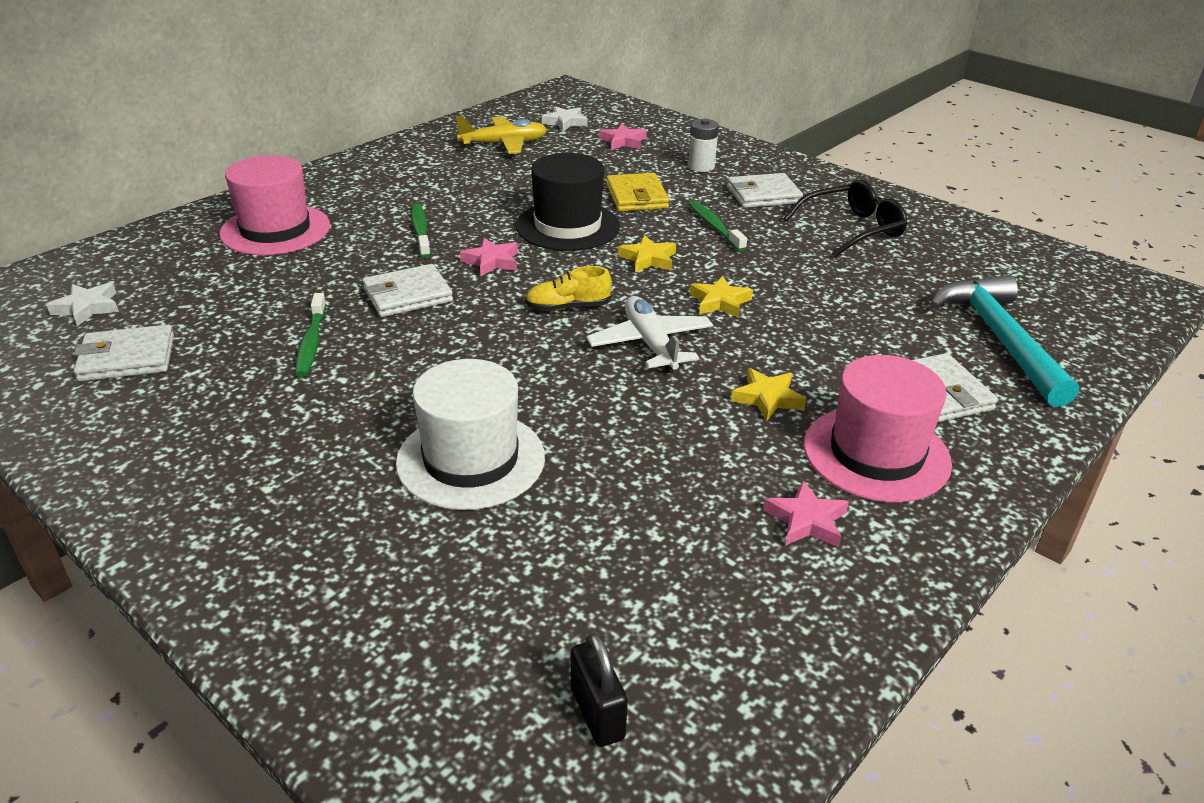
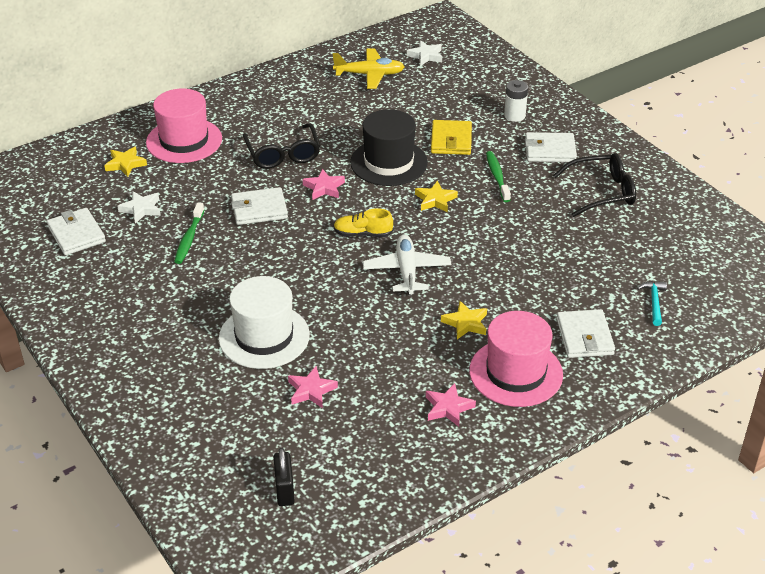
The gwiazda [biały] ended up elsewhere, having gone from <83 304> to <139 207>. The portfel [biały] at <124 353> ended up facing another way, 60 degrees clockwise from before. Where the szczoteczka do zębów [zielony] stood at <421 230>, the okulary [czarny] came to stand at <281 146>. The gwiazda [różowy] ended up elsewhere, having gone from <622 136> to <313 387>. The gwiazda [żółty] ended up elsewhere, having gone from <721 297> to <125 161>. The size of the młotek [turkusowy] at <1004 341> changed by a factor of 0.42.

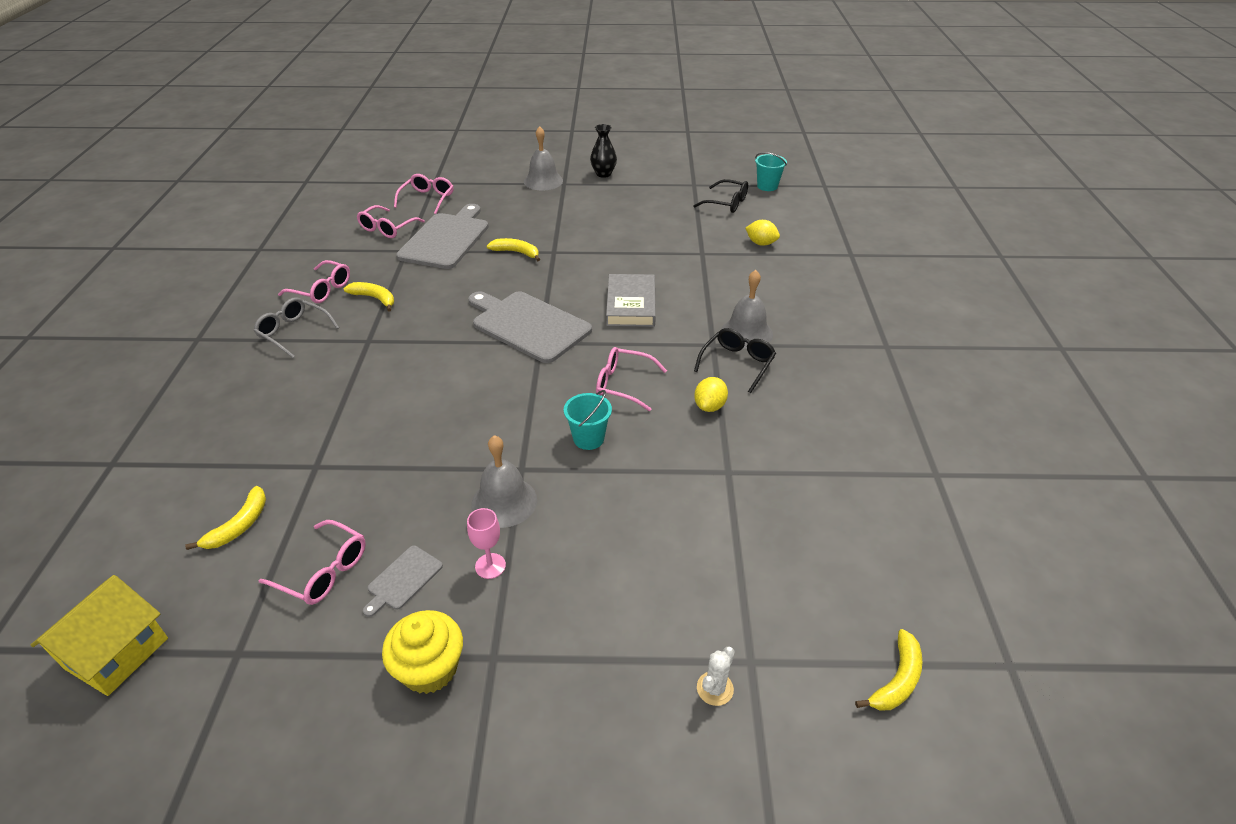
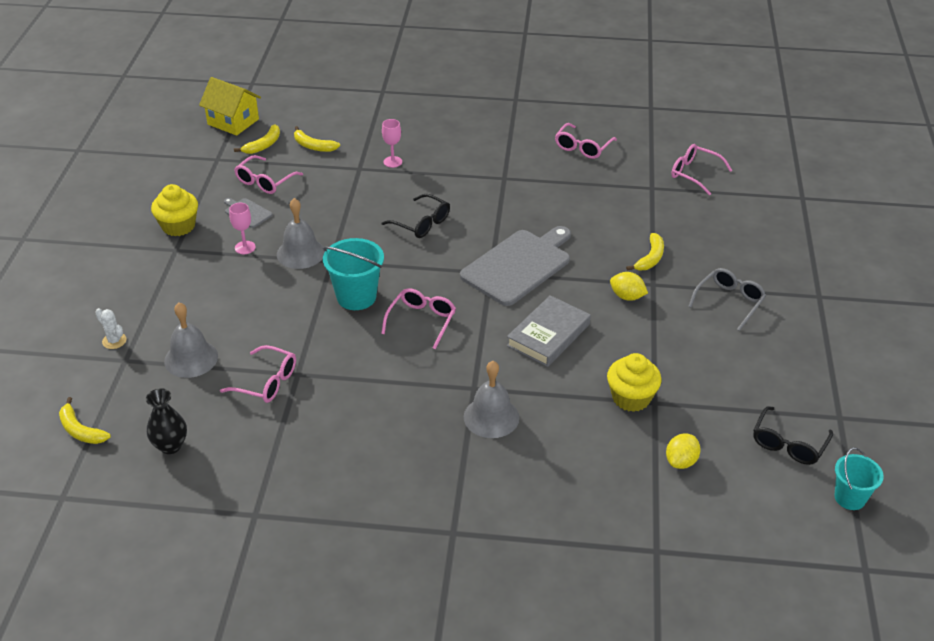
The okulary [szary] ended up elsewhere, having gone from <296 327> to <727 299>. The banan [żółty] ended up elsewhere, having gone from <369 297> to <257 139>. The okulary [różowy] ended up elsewhere, having gone from <423 194> to <258 374>. The second view lost the deska do krojenia [szary] at <442 236>. The dzwonek [szary] ended up elsewhere, having gone from <543 158> to <191 340>. The size of the wiadro [turkusowy] at <588 420> changed by a factor of 1.53. The wazon [czarny] ended up elsewhere, having gone from <603 151> to <166 421>. The książka [szary] at <631 300> ended up facing another way, 60 degrees counterclockwise from before. The okulary [czarny] ended up elsewhere, having gone from <735 360> to <416 216>. The cytryna [żółty] ended up elsewhere, having gone from <711 394> to <629 286>. The second view gained the kielich [różowy] at <392 143>. The second view gained the muffinka [żółty] at <634 382>.

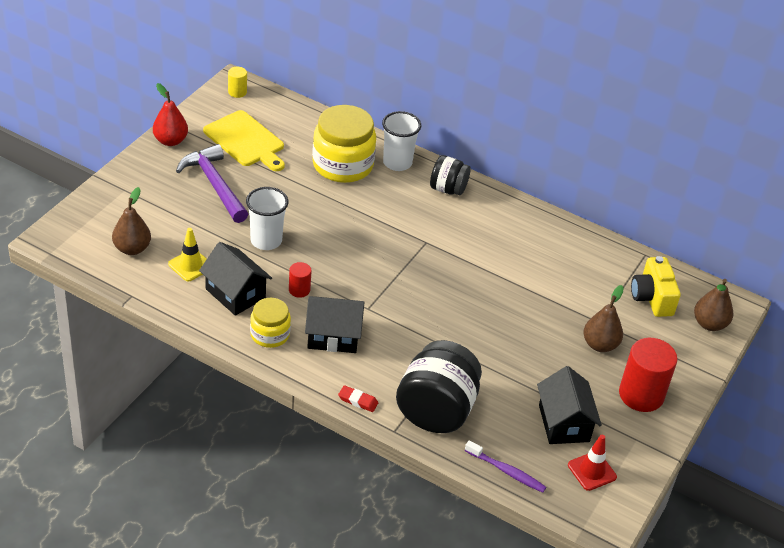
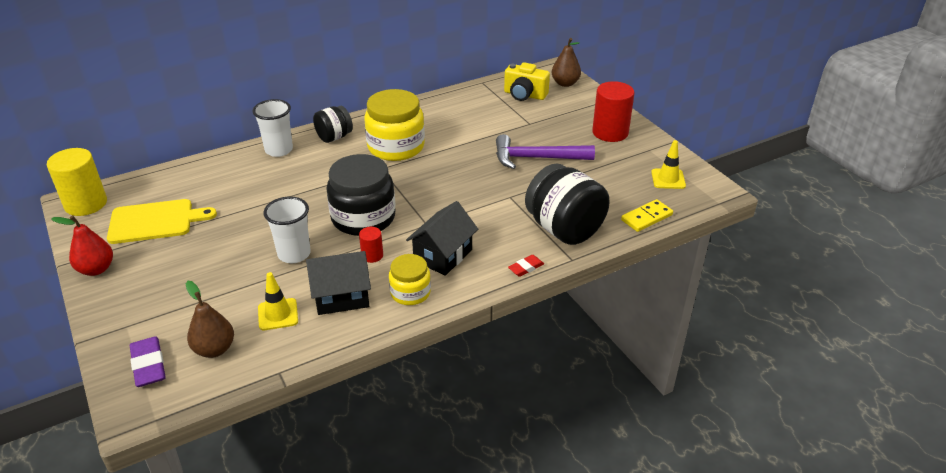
The młotek [fioletowy] ended up elsewhere, having gone from <212 183> to <545 151>. The size of the walec [żółty] at <237 82> changed by a factor of 2.01. The słoik [żółty] ended up elsewhere, having gone from <344 144> to <395 125>. Where the szczoteczka do zębów [fioletowy] stood at <505 466>, the kostka domina [żółty] came to stand at <647 215>. The second view lost the domek [czarny] at <569 405>. What was the pachołek [czerwony] at <592 463> turned into the pachołek [żółty] at <668 164>. The second view lost the gruszka [brązowy] at <603 318>. The second view gained the gumka do mazania [fioletowy] at <147 361>. The second view gained the słoik [czarny] at <361 195>.

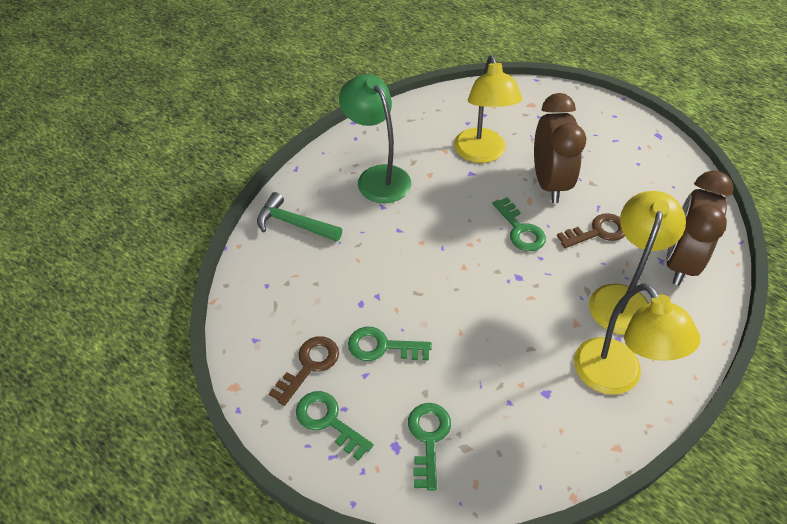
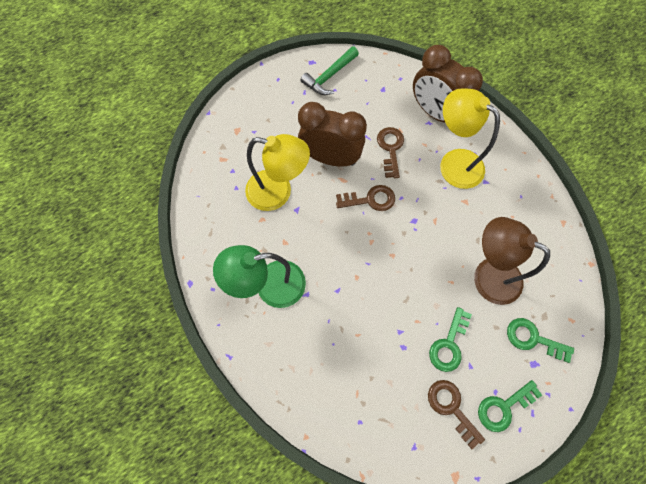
The młotek [zielony] ended up elsewhere, having gone from <299 217> to <330 70>. What was the klucz [zielony] at <519 224> turned into the klucz [brązowy] at <365 198>. The second view lost the lampka [żółty] at <637 339>. The second view gained the lampka [brązowy] at <512 261>.

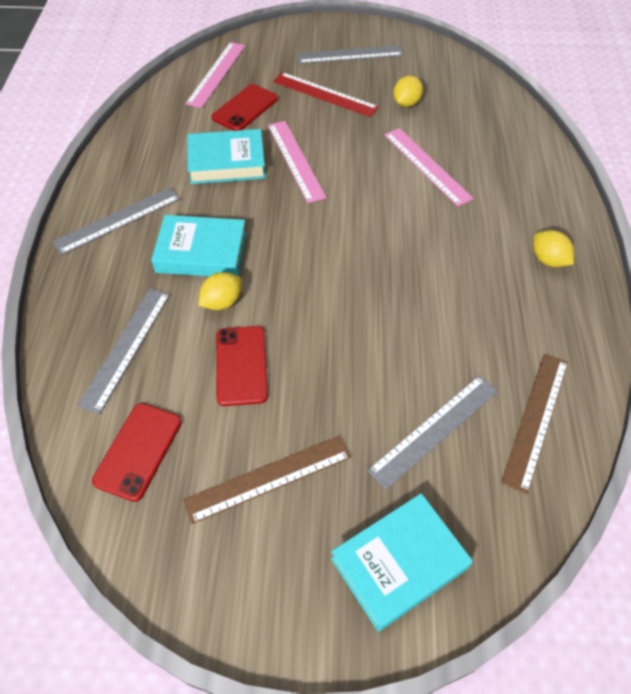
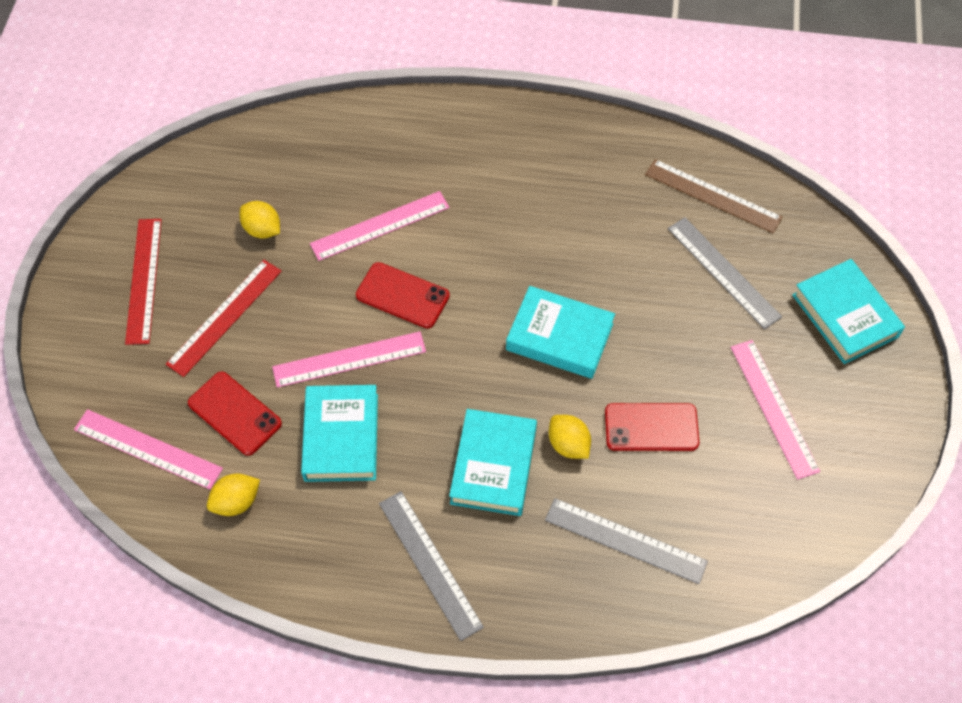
The telefon [czerwony] ended up elsewhere, having gone from <137 452> to <403 295>. What was the linijka [brązowy] at <267 479> turned into the linijka [różowy] at <775 410>. What was the linijka [szary] at <349 54> turned into the linijka [czerwony] at <143 282>. The cytryna [żółty] ended up elsewhere, having gone from <553 248> to <233 494>. The second view gained the książka [turkusowy] at <560 332>.

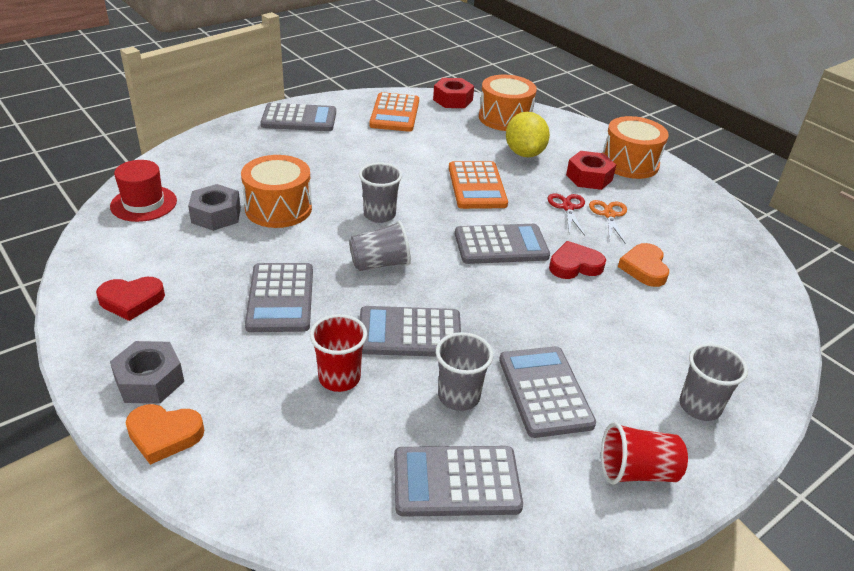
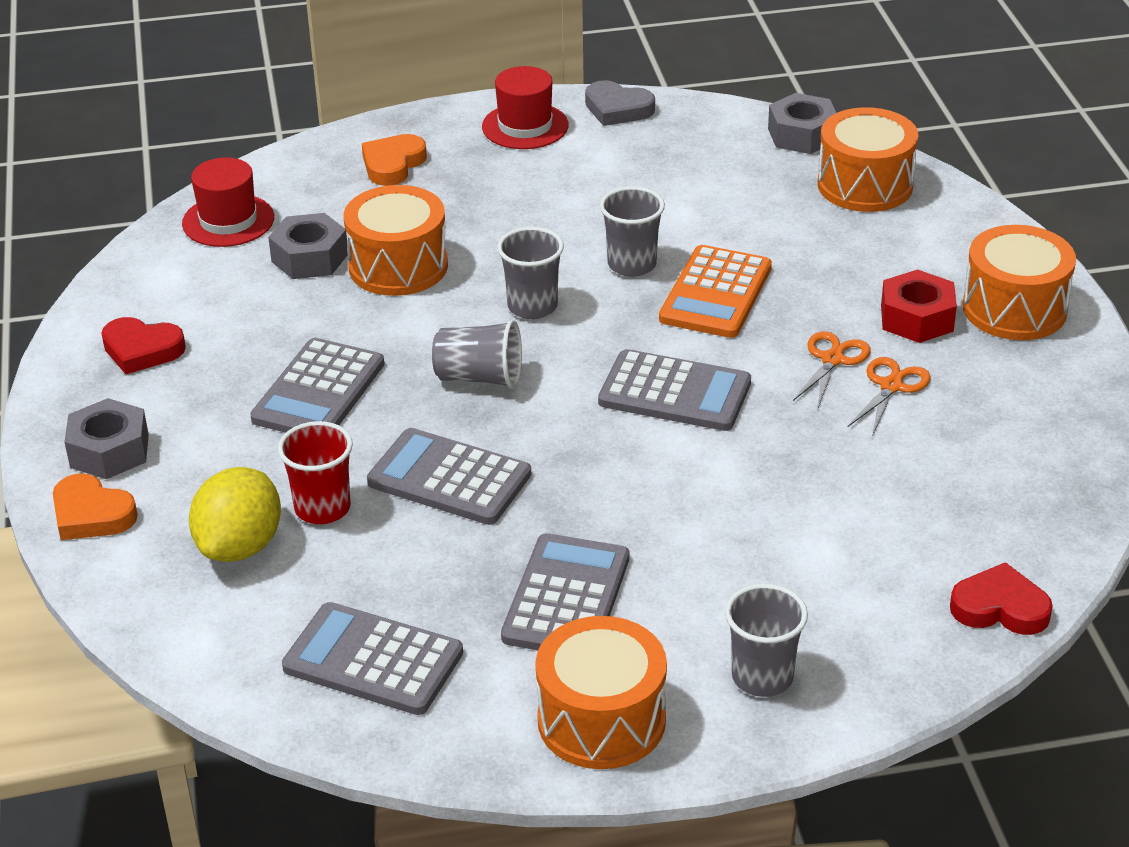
Where the kalkulator [szary] stood at <298 117>, the kapelusz [czerwony] came to stand at <525 107>. The second view lost the kalkulator [pomarańczowy] at <394 112>. What was the nakrętka [czerwony] at <453 93> turned into the nakrętka [szary] at <802 123>. The szklanka [szary] ended up elsewhere, having gone from <464 371> to <632 231>. The cytryna [żółty] ended up elsewhere, having gone from <528 135> to <235 514>. What was the nożyczki [czerwony] at <566 214> turned into the nożyczki [pomarańczowy] at <832 369>. The serce [czerwony] ended up elsewhere, having gone from <577 260> to <1001 598>. Where the szklanka [czerwony] stood at <644 453>, the bęben [pomarańczowy] came to stand at <601 692>. The serce [pomarańczowy] ended up elsewhere, having gone from <643 265> to <394 160>. The second view gained the serce [szary] at <620 103>.

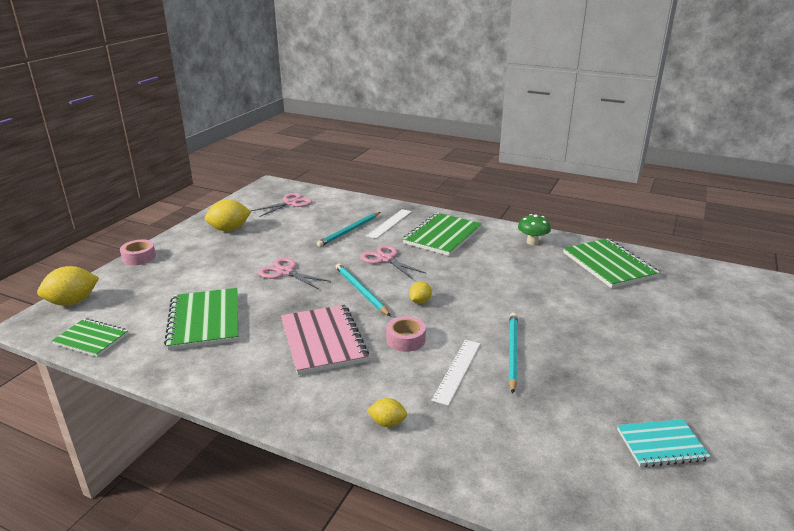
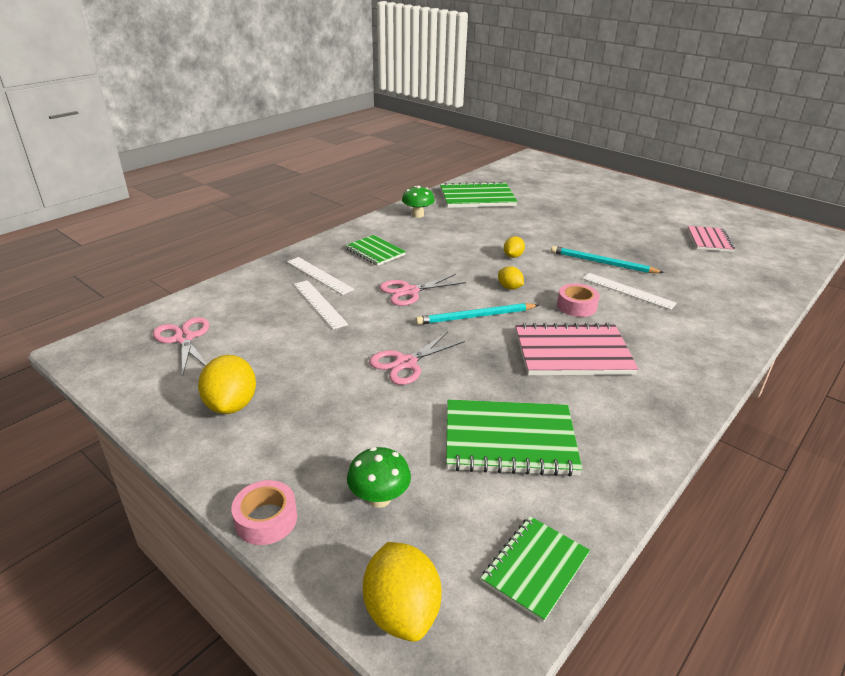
Where the ołówek [turkusowy] stood at <348 229>, the linijka [biały] came to stand at <320 305>. The cytryna [żółty] ended up elsewhere, having gone from <387 412> to <514 247>. The size of the zeszyt [zielony] at <442 234> changed by a factor of 0.61. What was the zeszyt [turkusowy] at <664 443> turned into the zeszyt [różowy] at <711 239>. The second view gained the grzyb [zielony] at <379 477>.

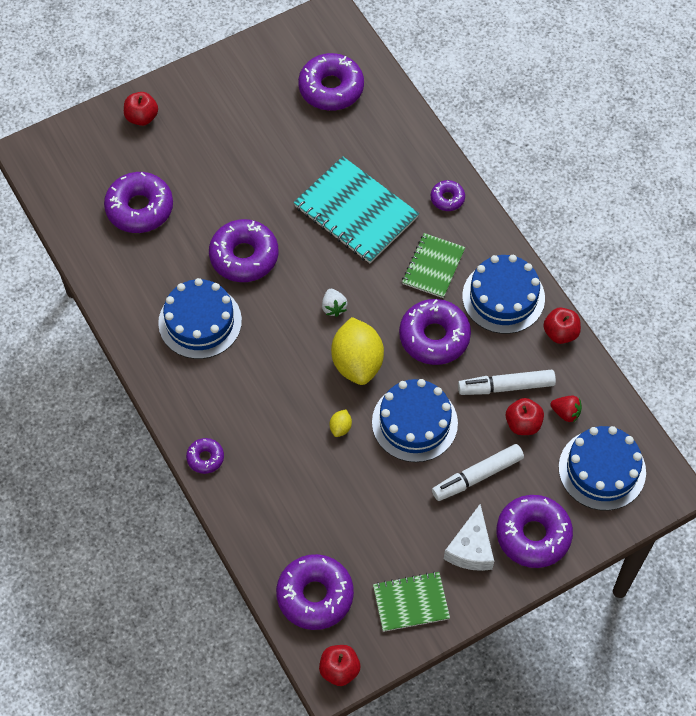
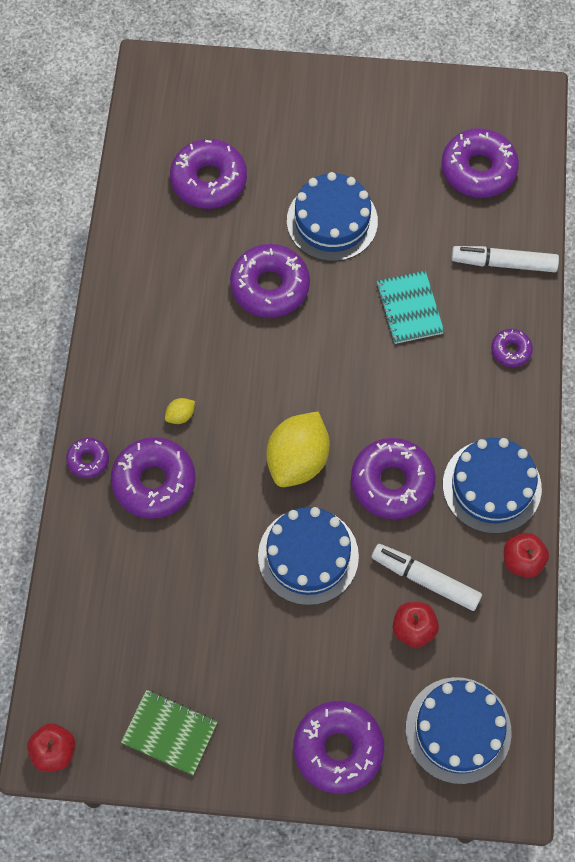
The second view lost the jabłko [czerwony] at <141 109>. The tort [niebieski] ended up elsewhere, having gone from <200 318> to <332 216>. The donut [fioletowy] ended up elsewhere, having gone from <315 592> to <153 478>. The size of the zeszyt [turkusowy] at <356 209> changed by a factor of 0.59. The second view lost the truskawka [biały] at <335 303>. The cytryna [żółty] ended up elsewhere, having gone from <341 423> to <180 411>. The second view lost the zeszyt [zielony] at <433 265>. The flamaster [biały] ended up elsewhere, having gone from <478 472> to <505 259>. The second view lost the ser [biały] at <469 537>. The second view lost the truskawka [czerwony] at <566 409>.

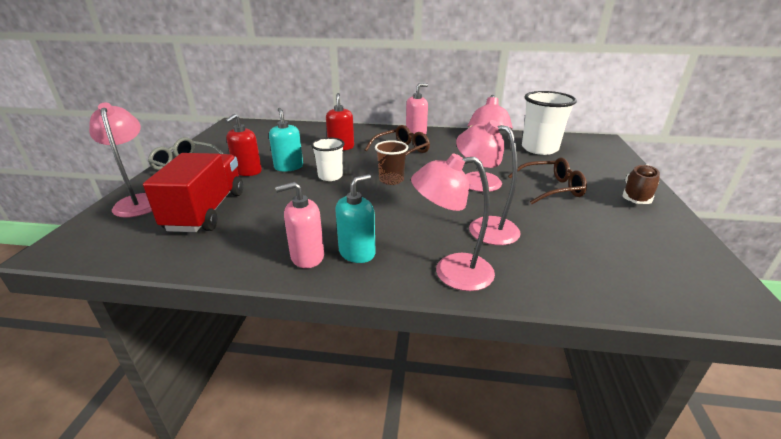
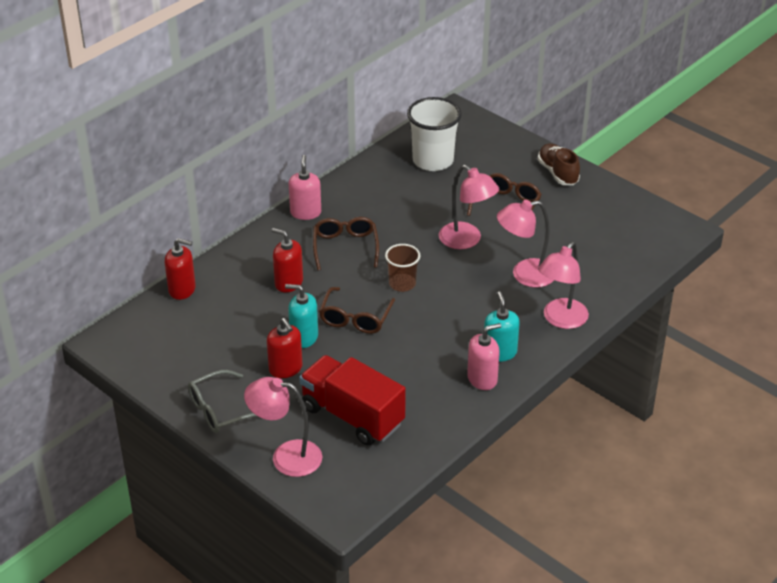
The dozownik mydła [różowy] at <299 225> ended up facing another way, 135 degrees counterclockwise from before. Where the szklanka [biały] stood at <327 159>, the okulary [brązowy] came to stand at <357 310>. The second view gained the dozownik mydła [czerwony] at <180 269>.

